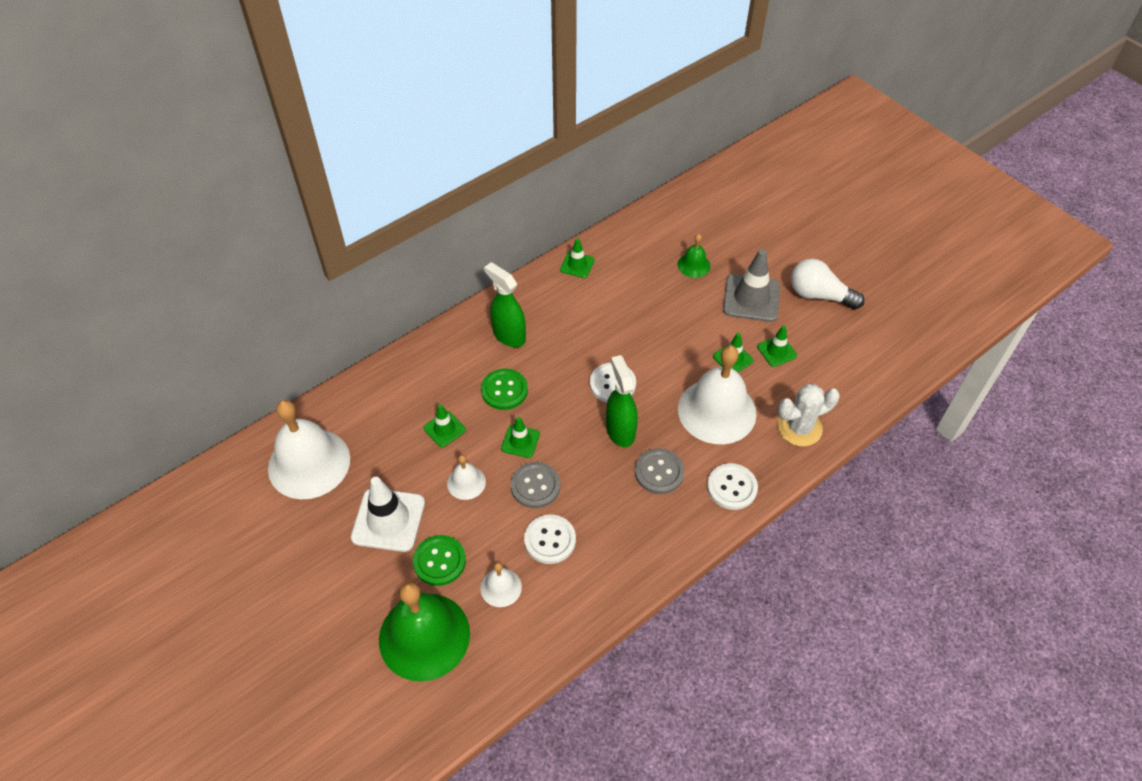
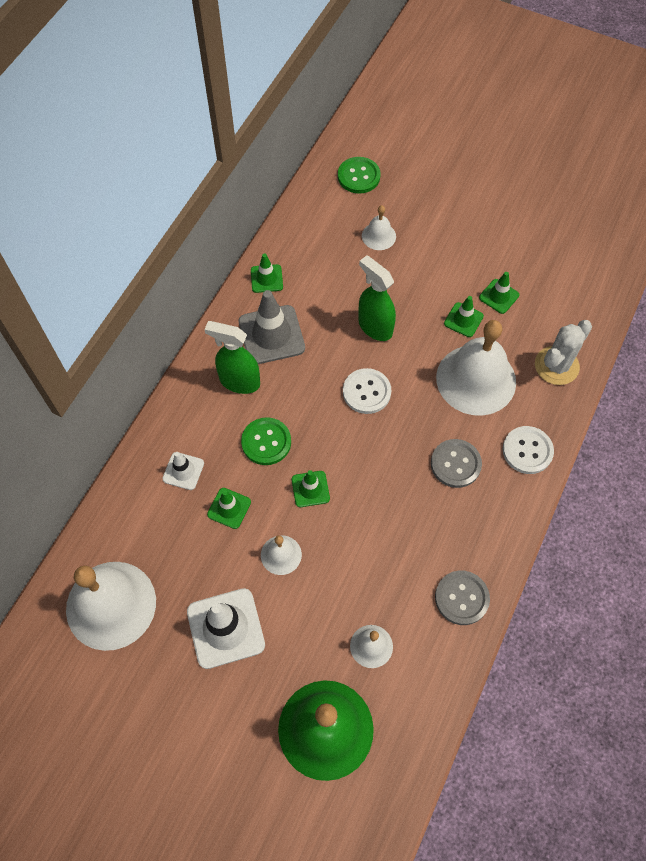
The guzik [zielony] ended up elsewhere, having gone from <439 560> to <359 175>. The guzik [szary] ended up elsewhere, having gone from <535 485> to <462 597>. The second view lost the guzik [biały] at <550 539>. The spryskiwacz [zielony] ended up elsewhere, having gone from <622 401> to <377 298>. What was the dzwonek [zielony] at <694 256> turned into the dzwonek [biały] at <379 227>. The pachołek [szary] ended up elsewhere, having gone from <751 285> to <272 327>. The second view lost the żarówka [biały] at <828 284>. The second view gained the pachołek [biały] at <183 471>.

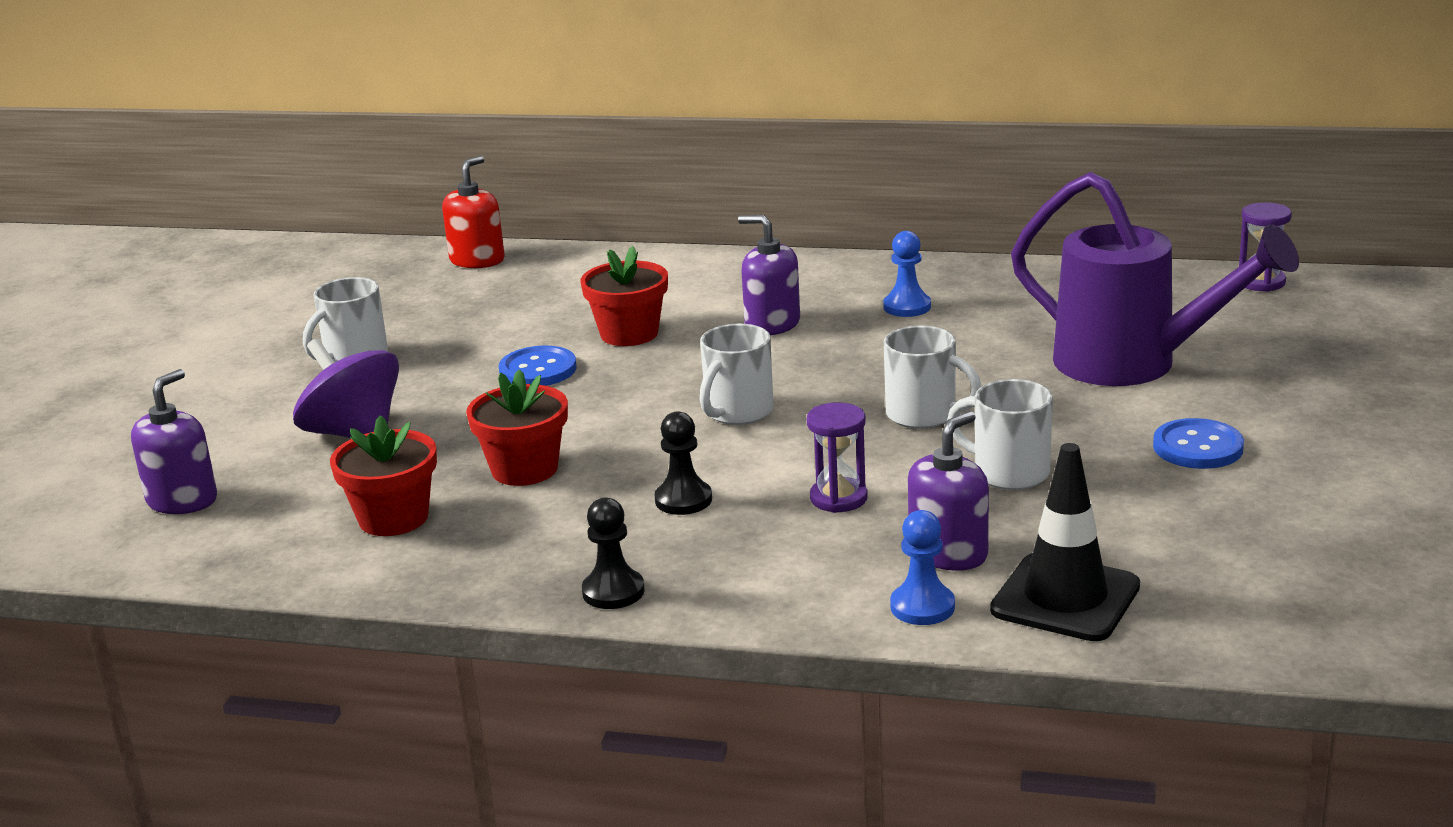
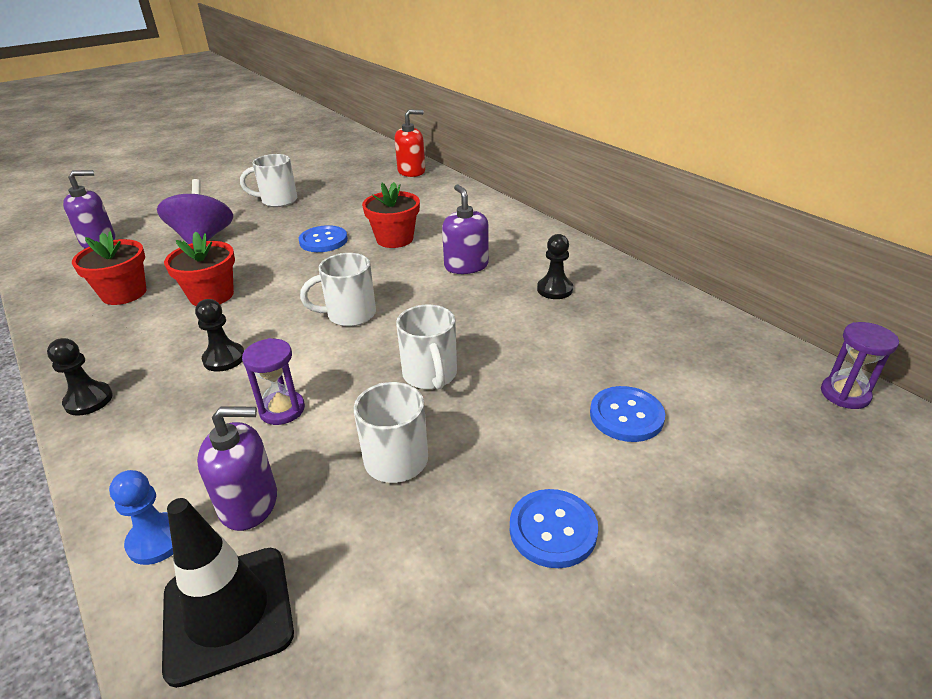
What was the pionek [niebieski] at <907 274> turned into the pionek [czarny] at <555 266>. Where the konewka [fioletowy] stood at <1155 279>, the guzik [niebieski] came to stand at <627 414>.

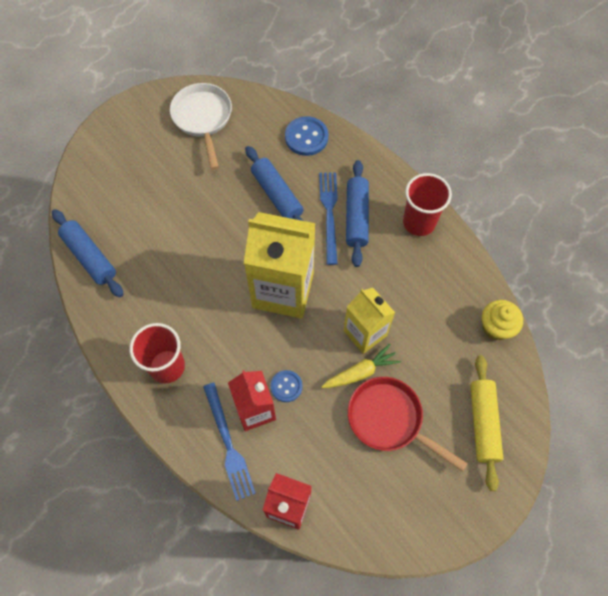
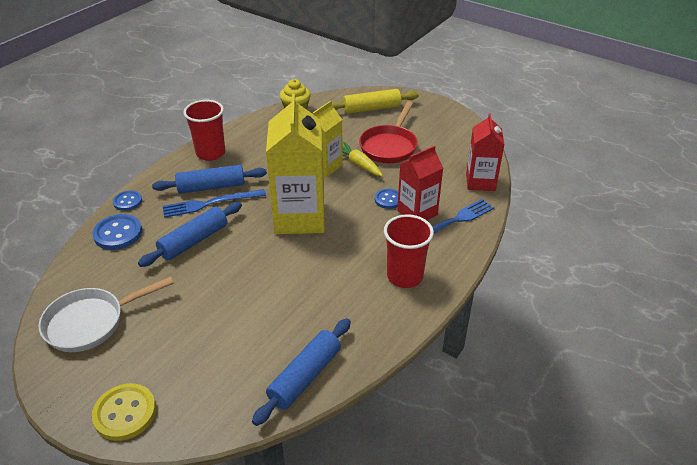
The second view gained the guzik [żółty] at <124 412>. The second view gained the guzik [niebieski] at <127 200>.

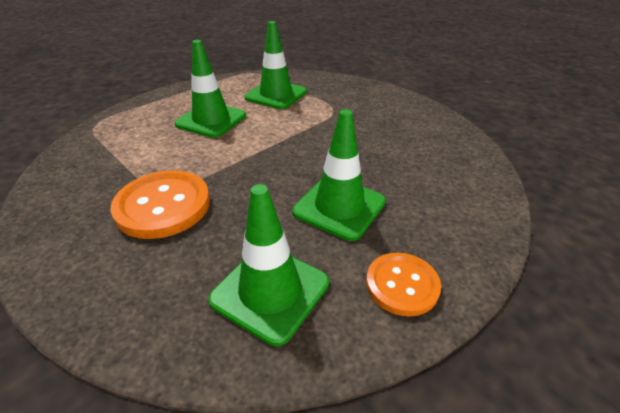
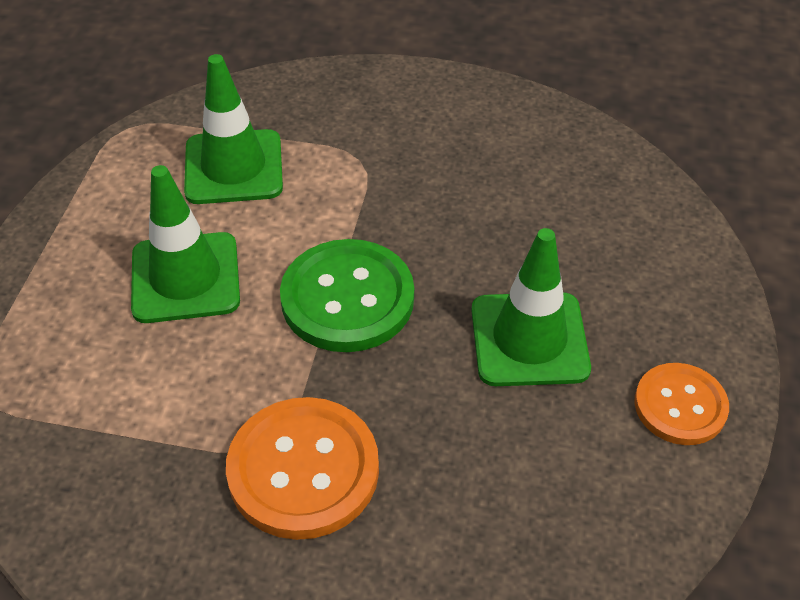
The second view lost the pachołek [zielony] at <268 265>. The second view gained the guzik [zielony] at <347 295>.

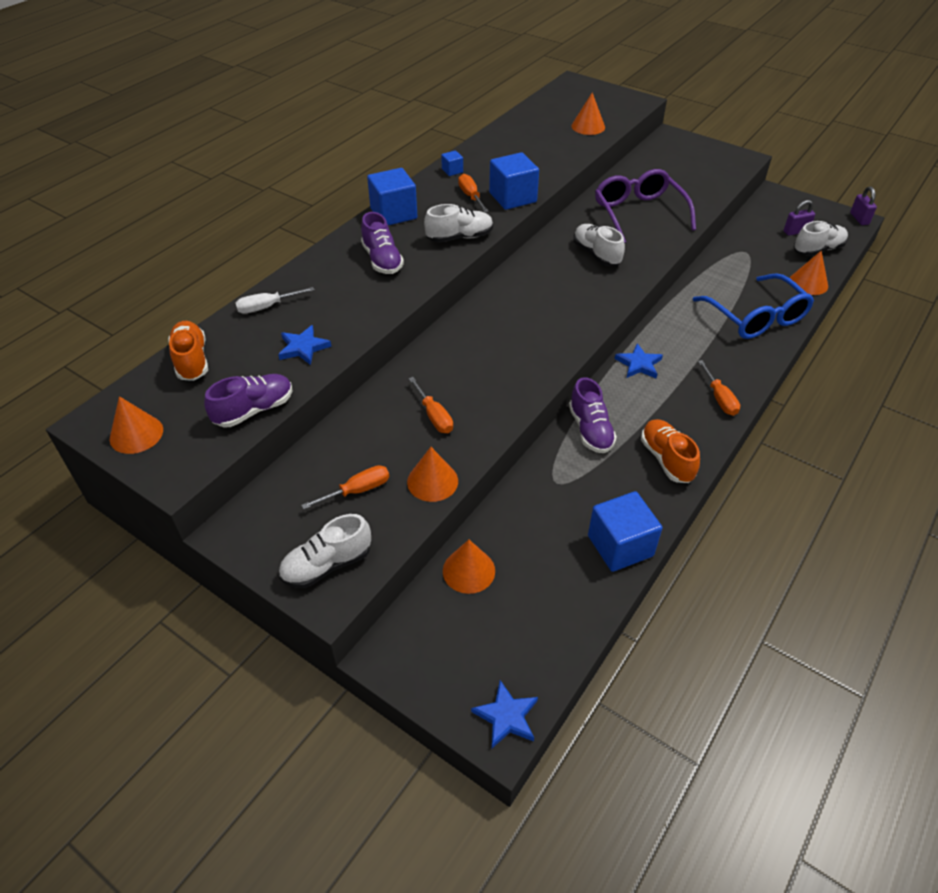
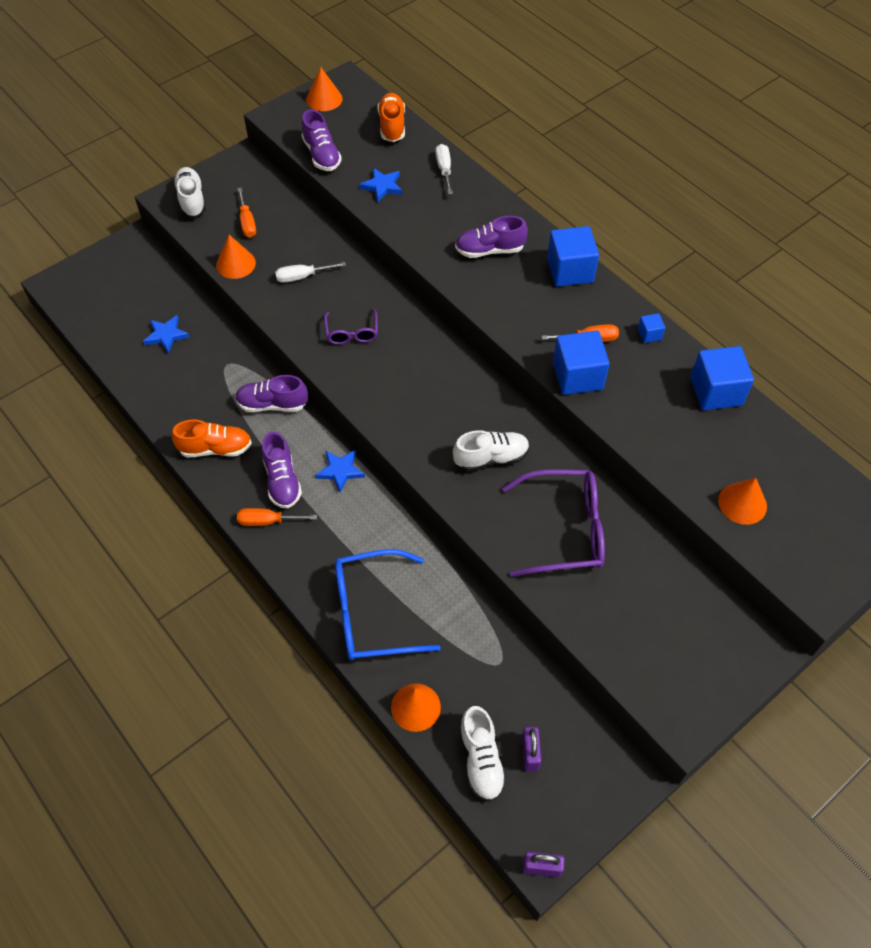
The but [pomarańczowy] at <188 351> ended up facing another way, 90 degrees counterclockwise from before. What was the śrubokręt [pomarańczowy] at <430 405> turned into the śrubokręt [biały] at <310 272>. The second view lost the but [biały] at <458 223>. The second view lost the stożek [pomarańczowy] at <469 567>. The gwiazda [niebieski] ended up elsewhere, having gone from <504 714> to <166 334>. The sześcian [niebieski] ended up elsewhere, having gone from <625 531> to <722 378>. The second view gained the but [fioletowy] at <281 470>. The second view gained the okulary [fioletowy] at <351 326>.

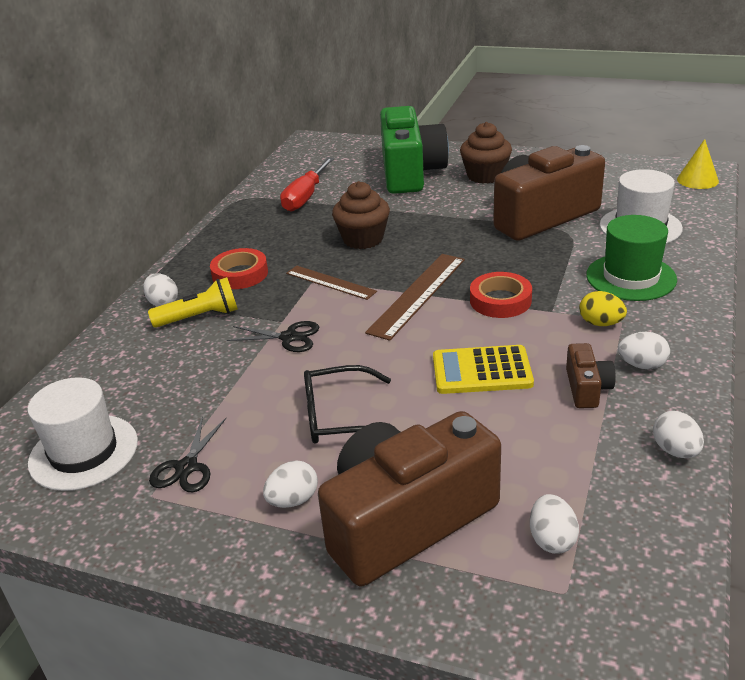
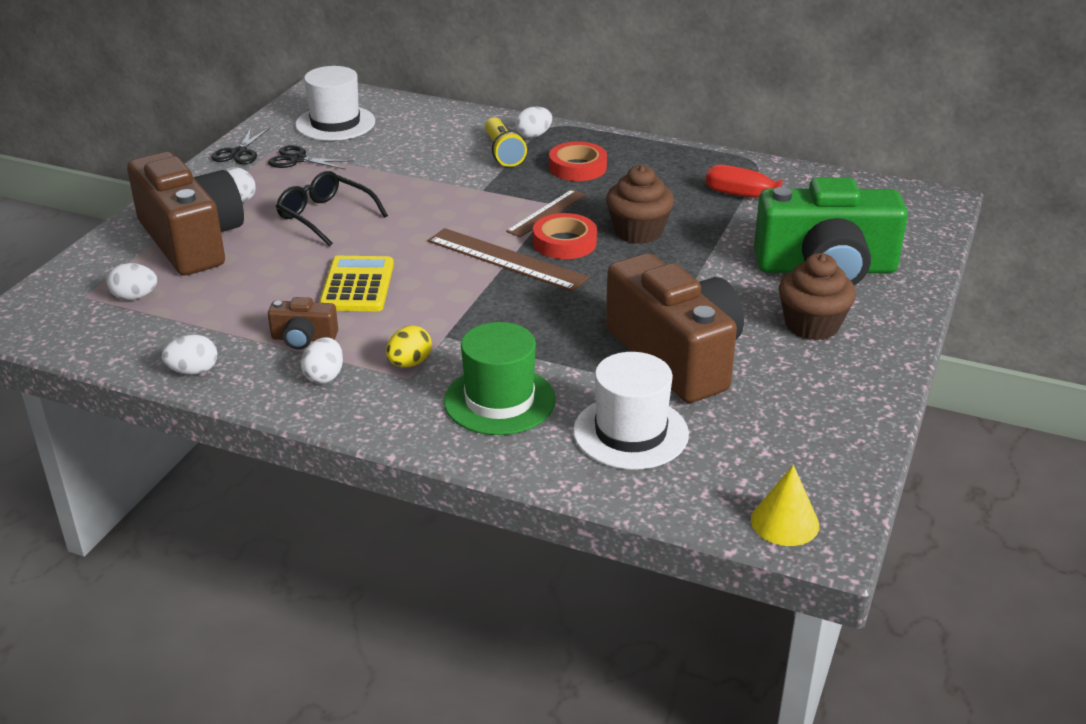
The nożyczki [czarny] ended up elsewhere, having gone from <273 336> to <240 146>. The okulary [czarny] at <347 404> ended up facing another way, 45 degrees counterclockwise from before. The taśma klejąca [czerwony] ended up elsewhere, having gone from <501 295> to <565 236>.

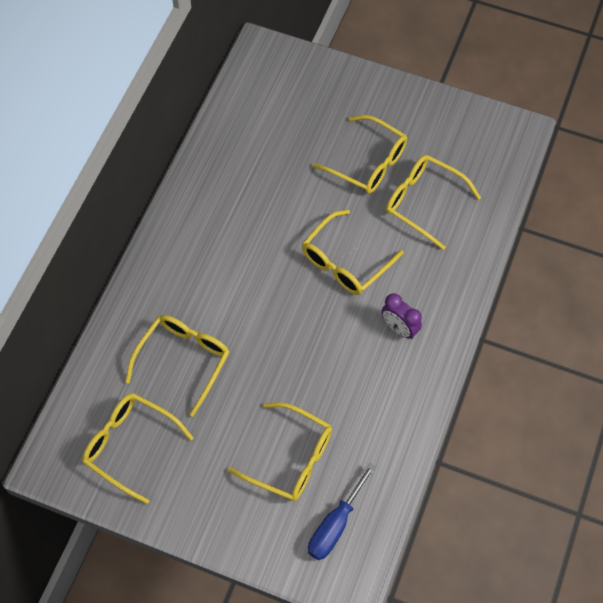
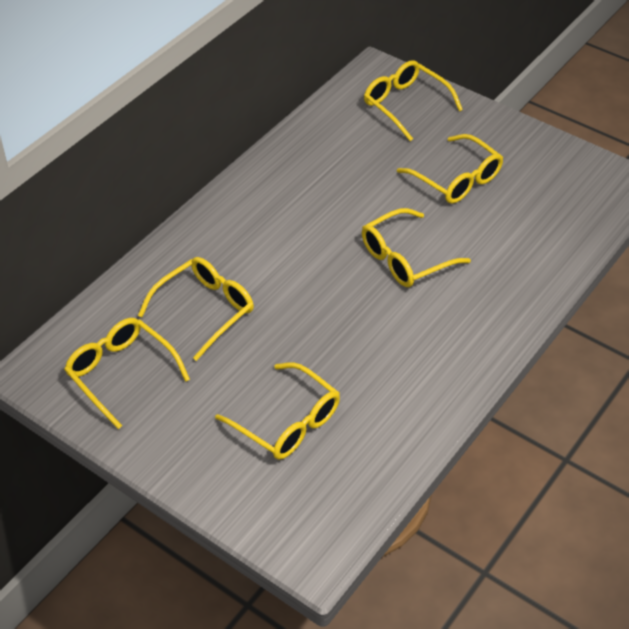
The second view lost the śrubokręt [niebieski] at <342 511>. The second view lost the budzik [fioletowy] at <402 316>. The okulary [żółty] ended up elsewhere, having gone from <433 202> to <413 100>.

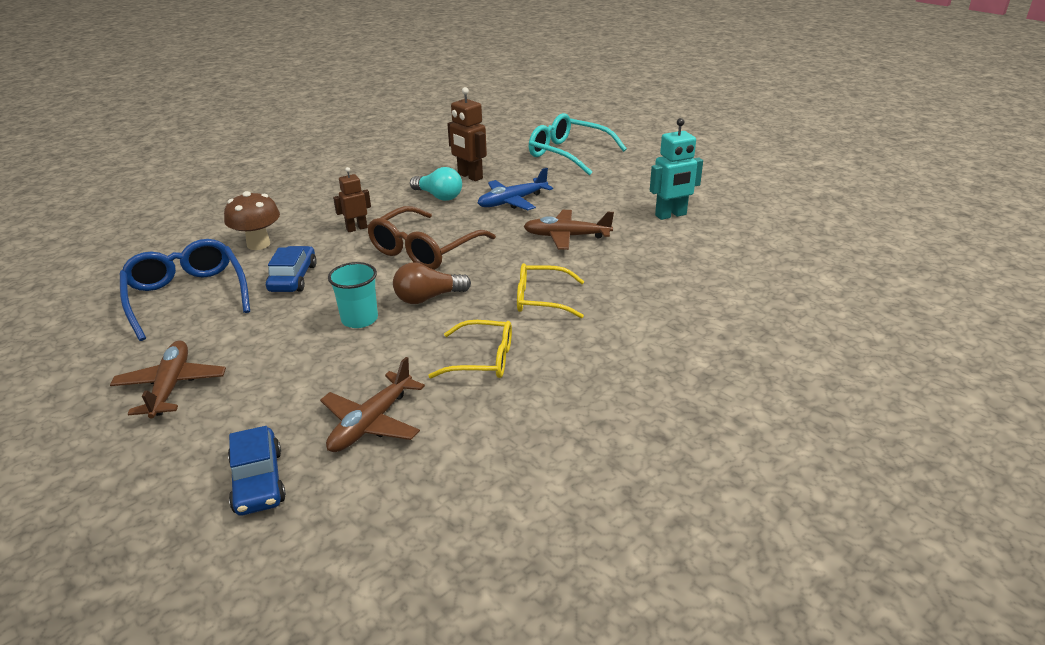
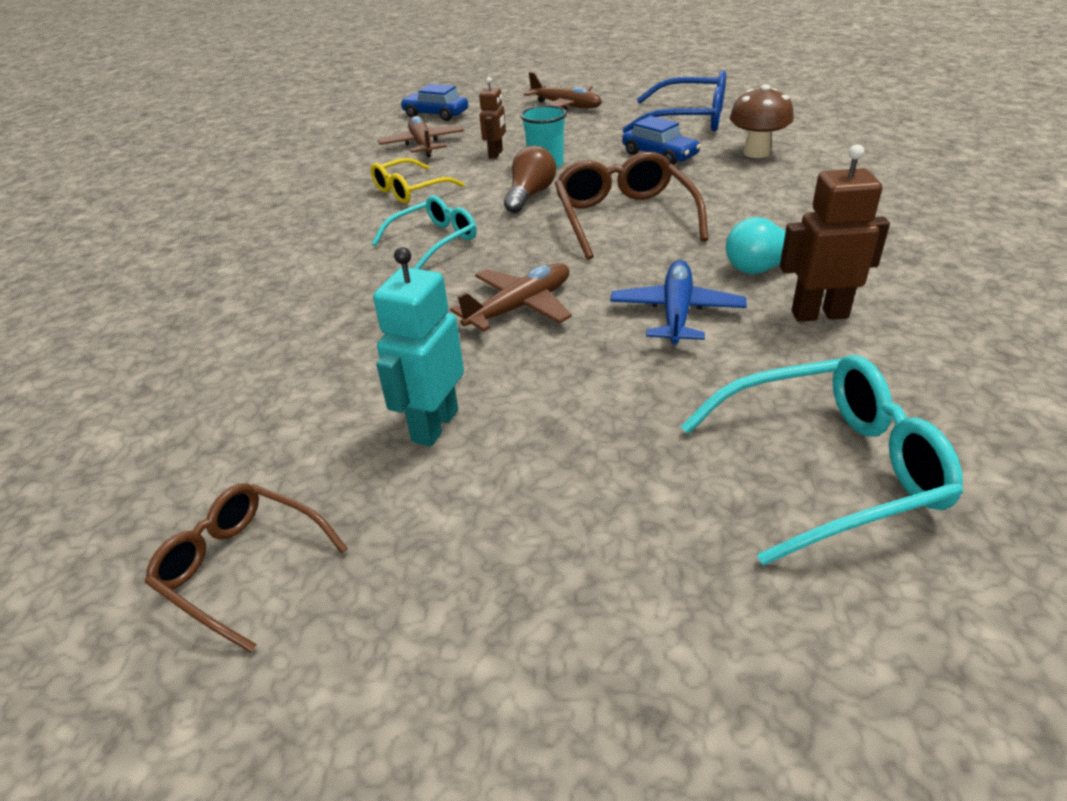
The robot [brązowy] ended up elsewhere, having gone from <352 199> to <492 118>. What was the okulary [żółty] at <550 290> turned into the okulary [turkusowy] at <424 232>. The second view gained the okulary [brązowy] at <246 568>.

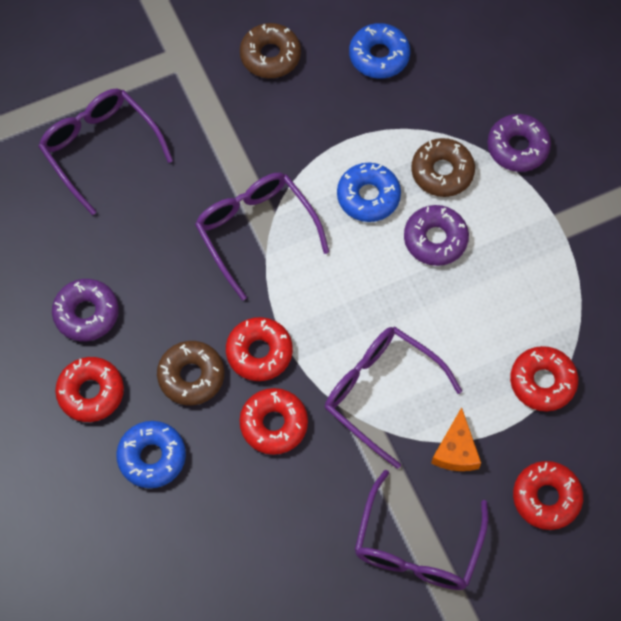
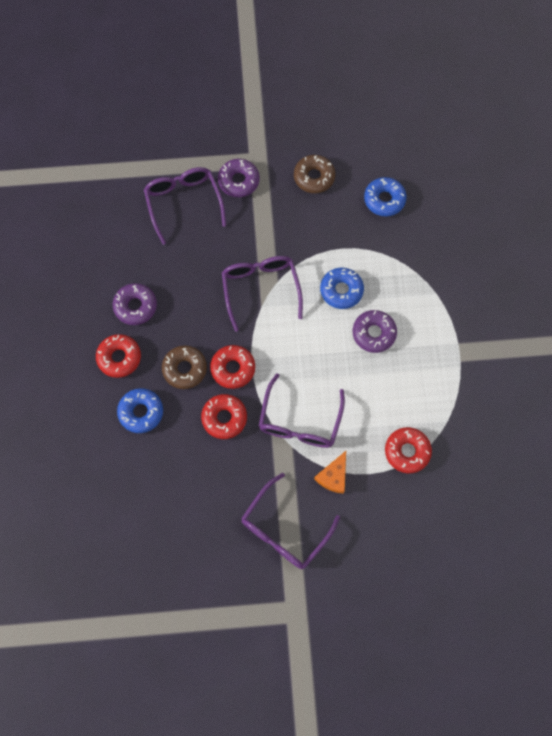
The okulary [fioletowy] at <393 398> ended up facing another way, 135 degrees counterclockwise from before. The second view lost the donut [brązowy] at <443 167>. The donut [fioletowy] ended up elsewhere, having gone from <519 143> to <239 178>. The second view lost the donut [czerwony] at <548 495>.

